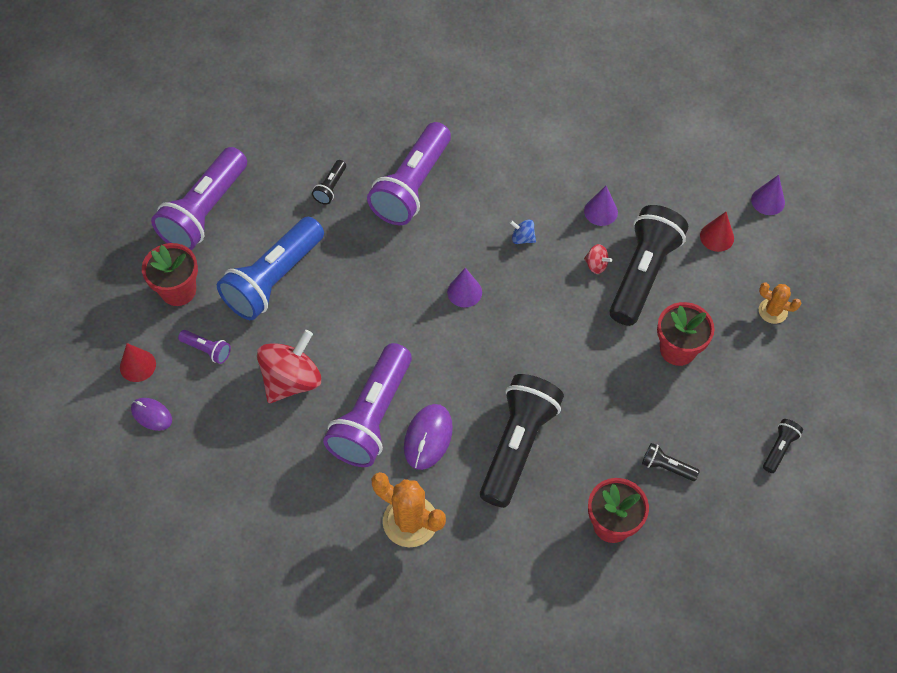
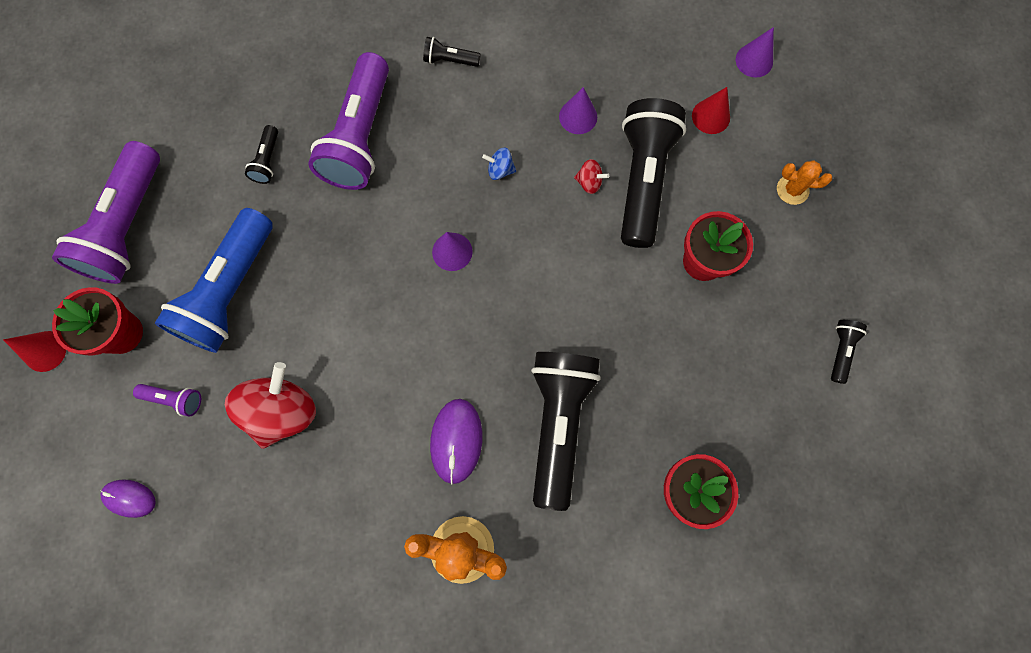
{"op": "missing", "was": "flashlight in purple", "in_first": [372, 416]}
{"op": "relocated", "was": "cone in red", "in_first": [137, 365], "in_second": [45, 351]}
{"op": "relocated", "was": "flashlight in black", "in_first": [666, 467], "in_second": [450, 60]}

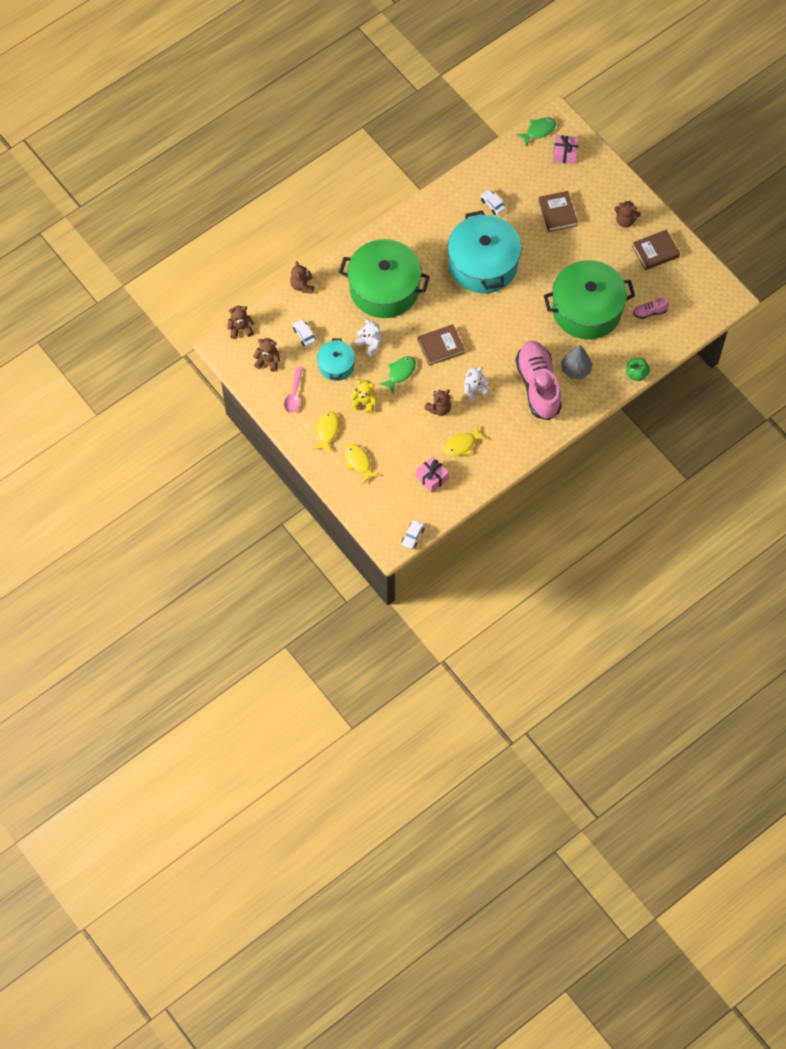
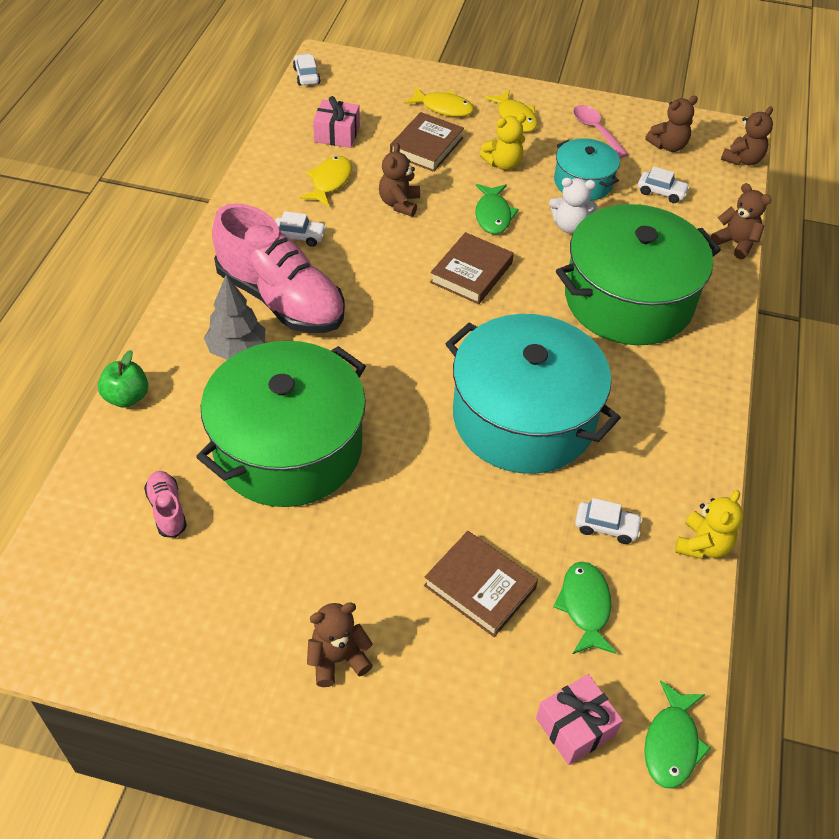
{"op": "missing", "was": "teddy bear in white", "in_first": [474, 390]}
{"op": "appeared", "now": "car in white", "in_second": [299, 236]}
{"op": "appeared", "now": "fish in green", "in_second": [585, 606]}
{"op": "appeared", "now": "teddy bear in yellow", "in_second": [702, 545]}
{"op": "relocated", "was": "book in brown", "in_first": [655, 251], "in_second": [426, 146]}
{"op": "spun", "was": "shoe in pink", "in_first": [650, 312], "in_second": [167, 510], "clockwise": -60}

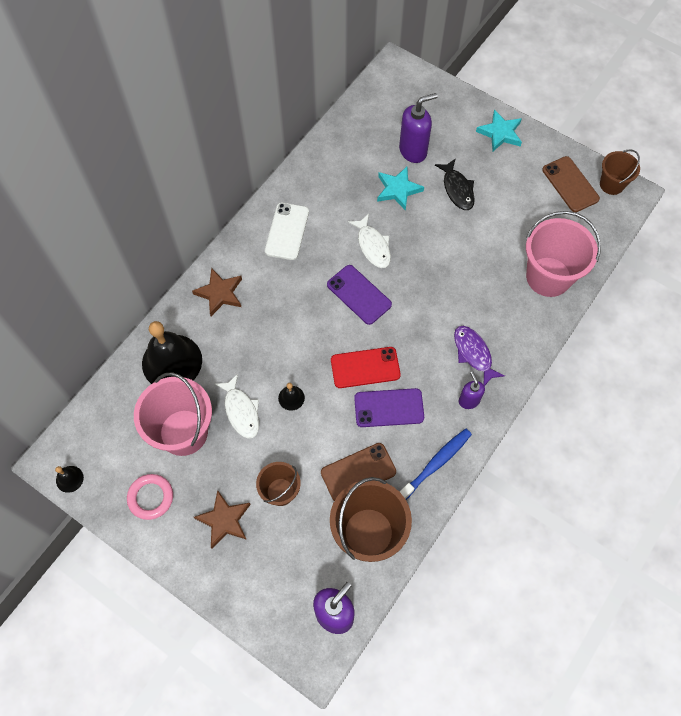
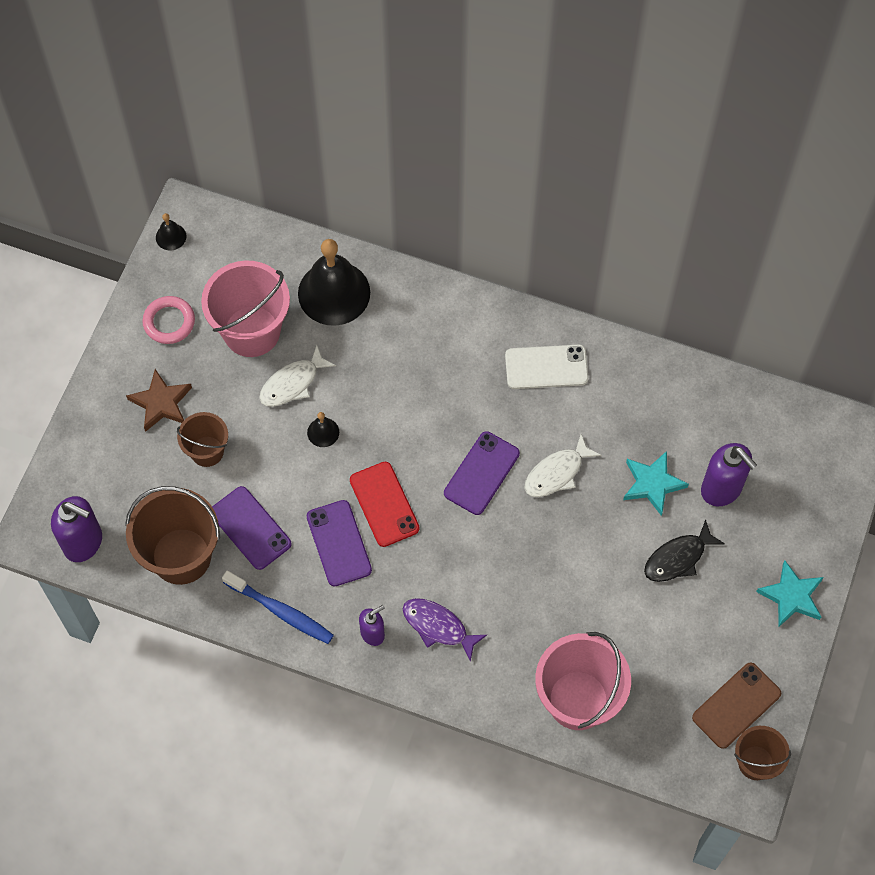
{"op": "missing", "was": "star in brown", "in_first": [220, 293]}
{"op": "colour", "was": "phone in brown", "now": "phone in purple", "in_first": [358, 472], "in_second": [250, 528]}
{"op": "spun", "was": "fish in purple", "in_first": [473, 353], "in_second": [438, 626], "clockwise": -105}

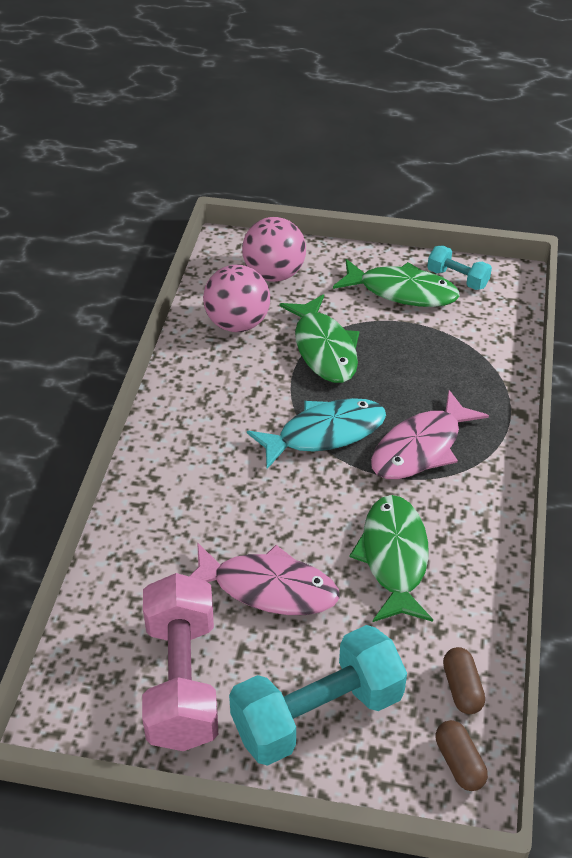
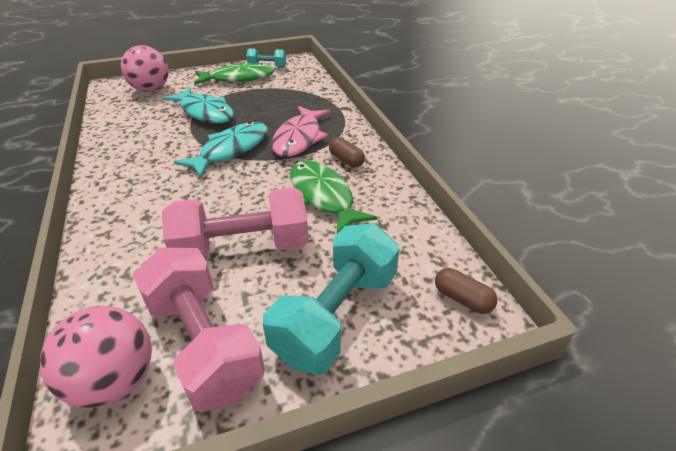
{"op": "relocated", "was": "ball in pink", "in_first": [237, 323], "in_second": [115, 380]}
{"op": "relocated", "was": "capsule in brown", "in_first": [462, 688], "in_second": [346, 160]}
{"op": "exchanged", "was": "fish in pink", "now": "dumbbell in pink", "in_first": [268, 588], "in_second": [243, 247]}
{"op": "colour", "was": "fish in green", "now": "fish in turquoise", "in_first": [324, 349], "in_second": [205, 112]}

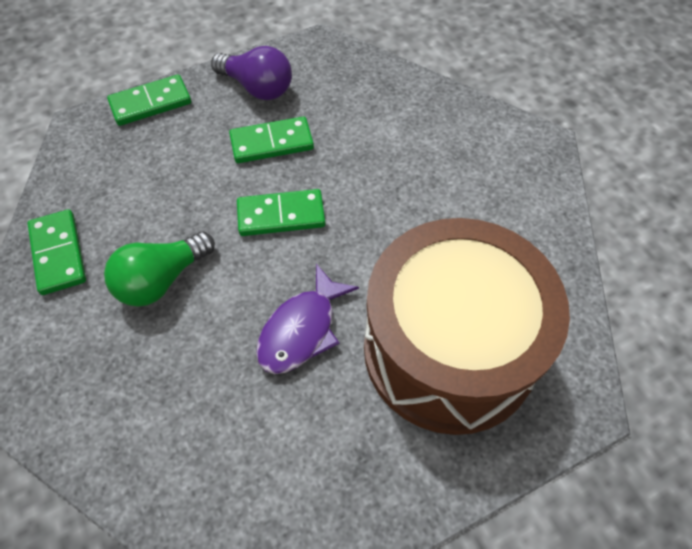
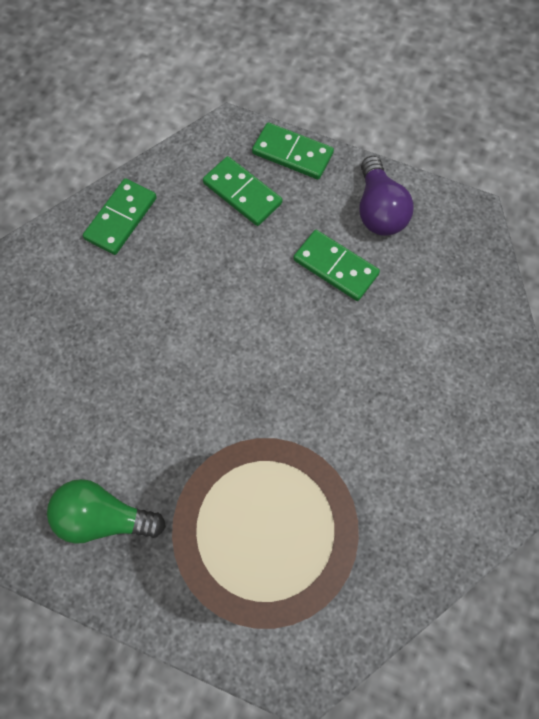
{"op": "missing", "was": "fish in purple", "in_first": [301, 329]}
{"op": "relocated", "was": "light bulb in green", "in_first": [161, 280], "in_second": [103, 518]}
{"op": "relocated", "was": "domino in green", "in_first": [281, 215], "in_second": [242, 193]}

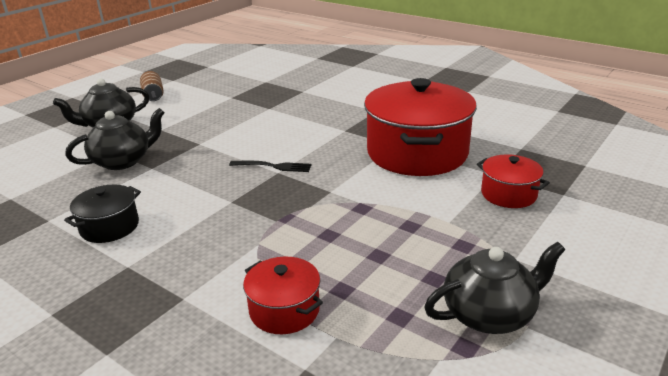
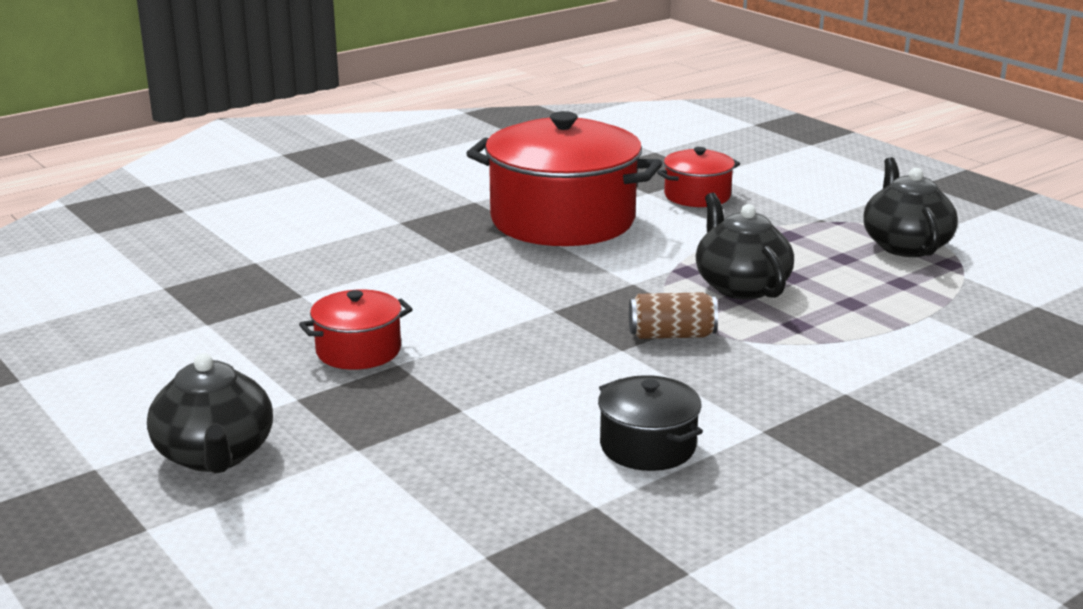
{"op": "missing", "was": "fork in black", "in_first": [274, 166]}
{"op": "relocated", "was": "teapot in black", "in_first": [123, 161], "in_second": [740, 286]}
{"op": "relocated", "was": "can in brown", "in_first": [153, 95], "in_second": [671, 335]}
{"op": "relocated", "was": "pot in red", "in_first": [284, 310], "in_second": [358, 351]}

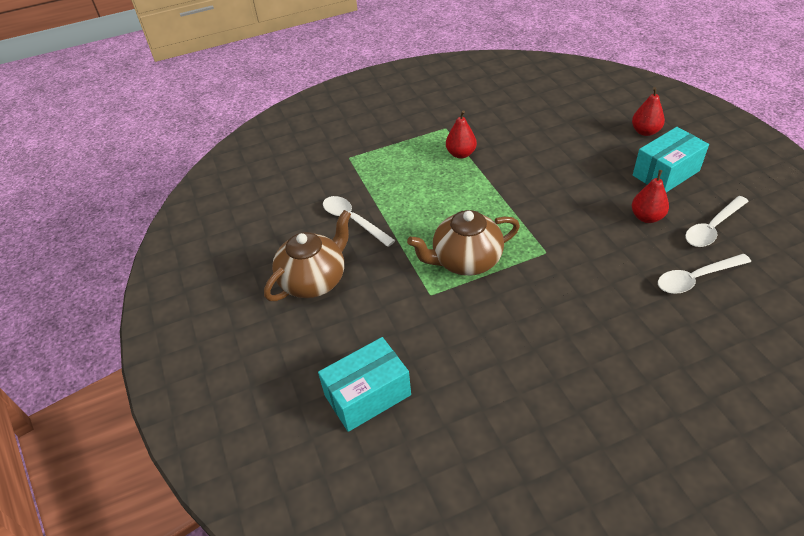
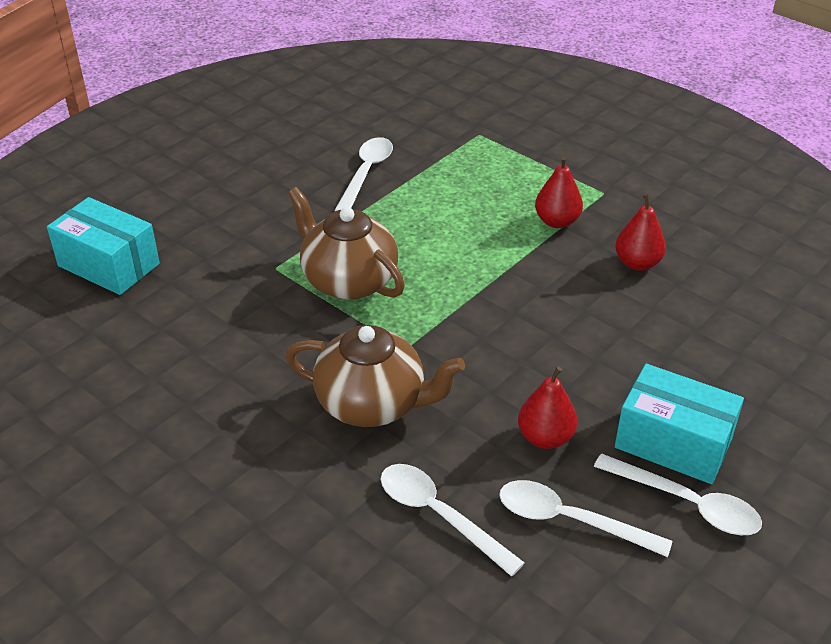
{"op": "appeared", "now": "spoon in white", "in_second": [687, 503]}
{"op": "relocated", "was": "teapot in brown", "in_first": [314, 280], "in_second": [372, 404]}
{"op": "relocated", "was": "pear in red", "in_first": [645, 131], "in_second": [637, 263]}

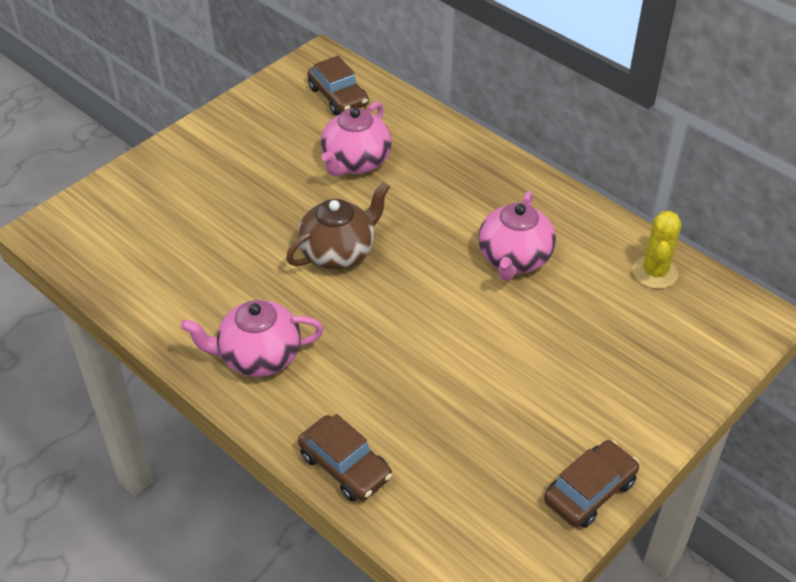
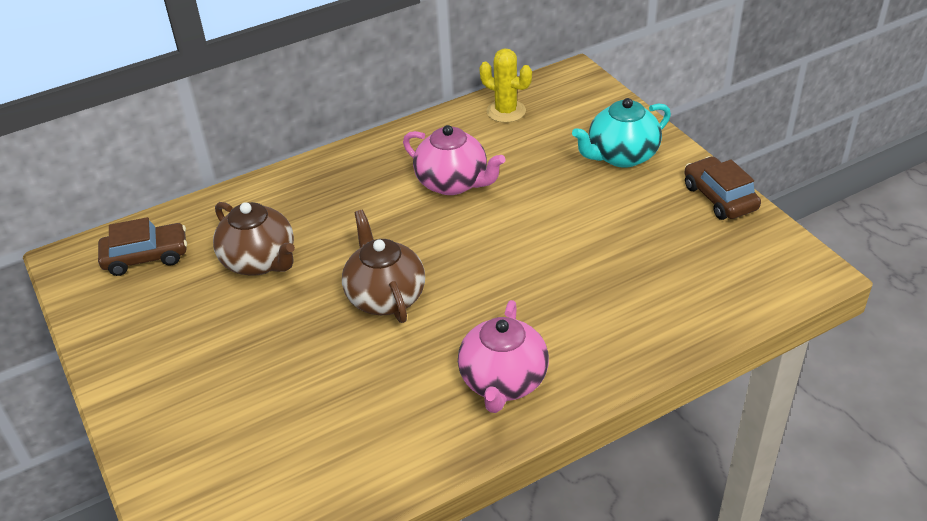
{"op": "missing", "was": "car in brown", "in_first": [345, 466]}
{"op": "appeared", "now": "teapot in turquoise", "in_second": [621, 156]}
{"op": "colour", "was": "teapot in pink", "now": "teapot in brown", "in_first": [355, 162], "in_second": [260, 261]}

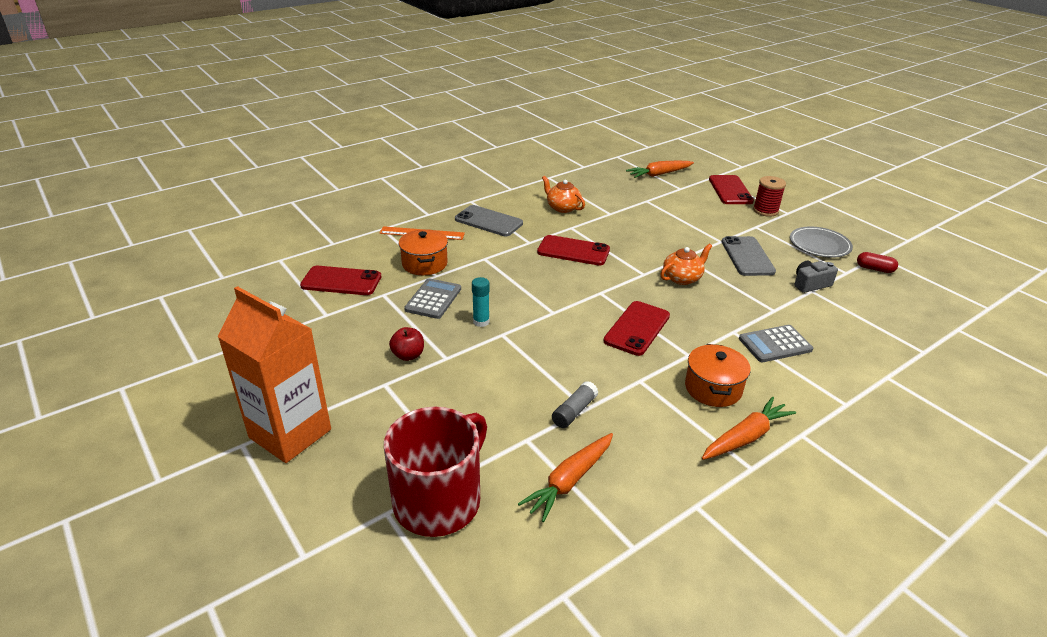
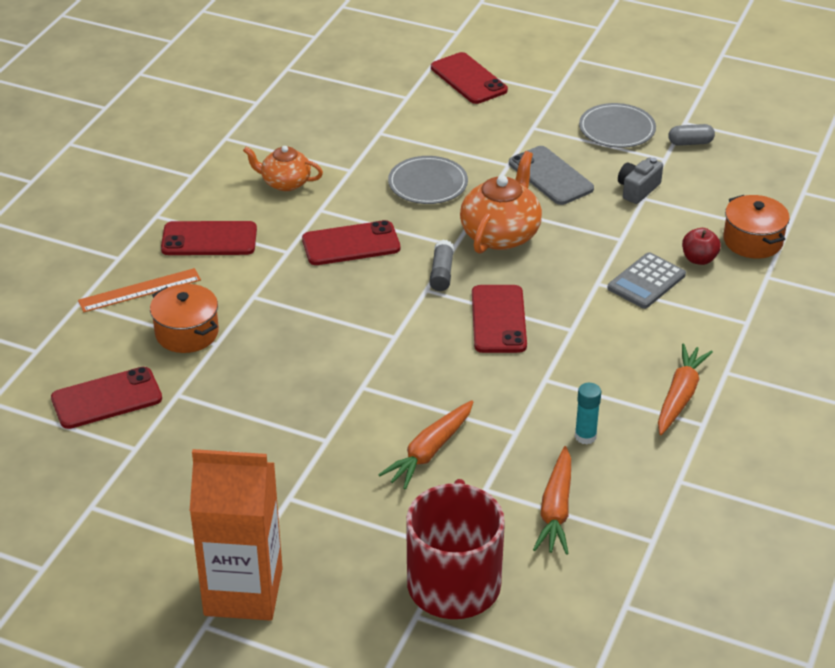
{"op": "missing", "was": "calculator in grey", "in_first": [433, 299]}
{"op": "missing", "was": "spool in red", "in_first": [765, 210]}
{"op": "appeared", "now": "plate in grey", "in_second": [428, 183]}
{"op": "relocated", "was": "apple in red", "in_first": [408, 355], "in_second": [699, 259]}
{"op": "relocated", "was": "glue stick in turquoise", "in_first": [481, 322], "in_second": [585, 436]}
{"op": "relocated", "was": "glue stick in grey", "in_first": [574, 411], "in_second": [441, 273]}
{"op": "relocated", "was": "carrot in orange", "in_first": [659, 174], "in_second": [429, 451]}
{"op": "relocated", "was": "pot in orange", "in_first": [713, 388], "in_second": [752, 241]}
{"op": "colour", "was": "phone in grey", "now": "phone in red", "in_first": [488, 221], "in_second": [209, 239]}
{"op": "colour", "was": "capsule in red", "now": "capsule in grey", "in_first": [874, 269], "in_second": [690, 142]}
{"op": "size", "was": "teapot in orange", "in_first": [682, 278], "in_second": [501, 234], "ratio": 1.57}

